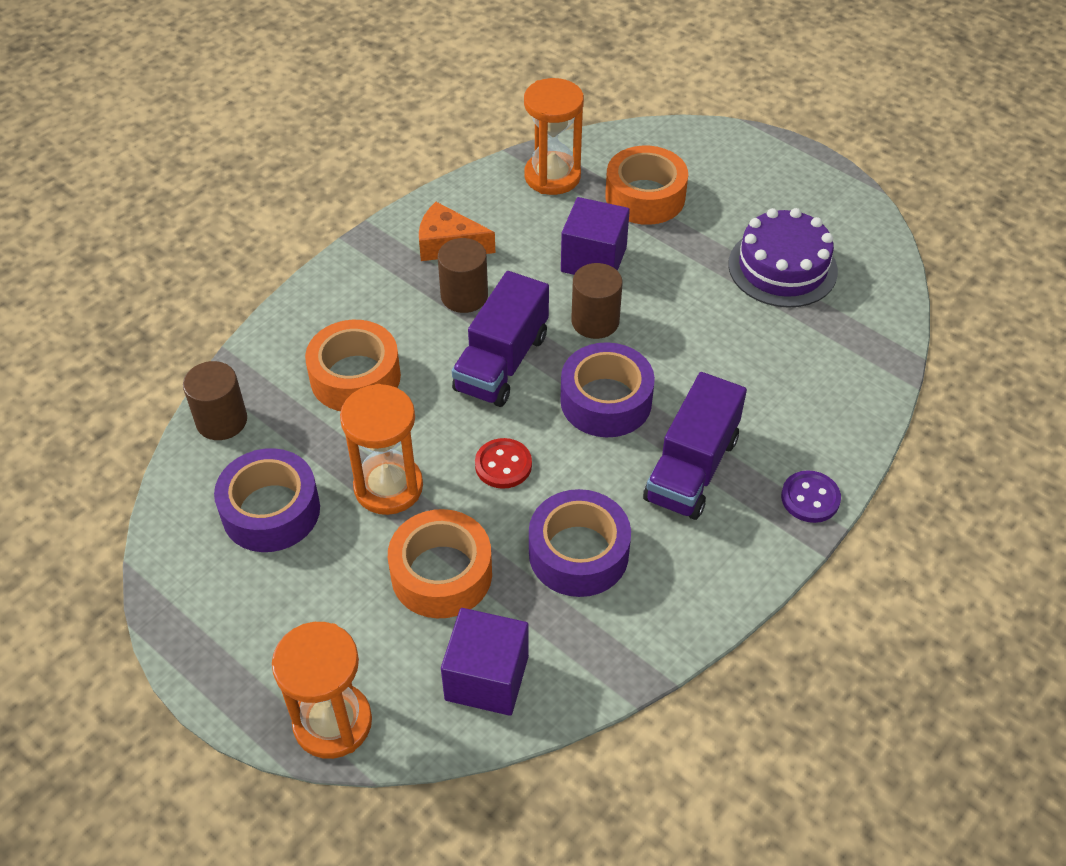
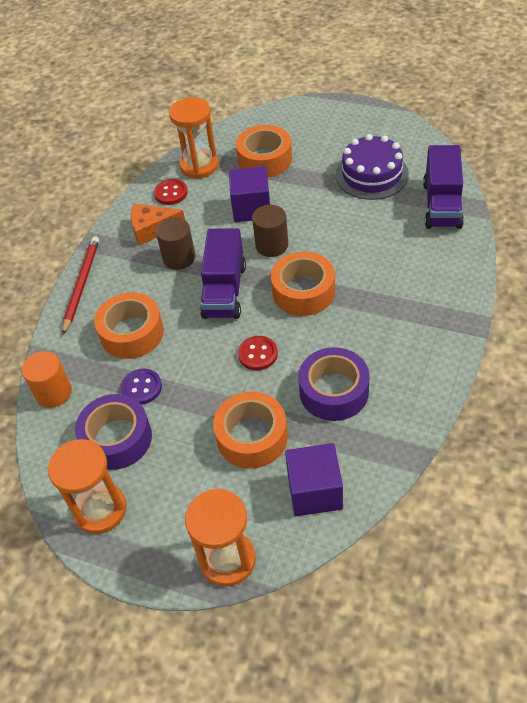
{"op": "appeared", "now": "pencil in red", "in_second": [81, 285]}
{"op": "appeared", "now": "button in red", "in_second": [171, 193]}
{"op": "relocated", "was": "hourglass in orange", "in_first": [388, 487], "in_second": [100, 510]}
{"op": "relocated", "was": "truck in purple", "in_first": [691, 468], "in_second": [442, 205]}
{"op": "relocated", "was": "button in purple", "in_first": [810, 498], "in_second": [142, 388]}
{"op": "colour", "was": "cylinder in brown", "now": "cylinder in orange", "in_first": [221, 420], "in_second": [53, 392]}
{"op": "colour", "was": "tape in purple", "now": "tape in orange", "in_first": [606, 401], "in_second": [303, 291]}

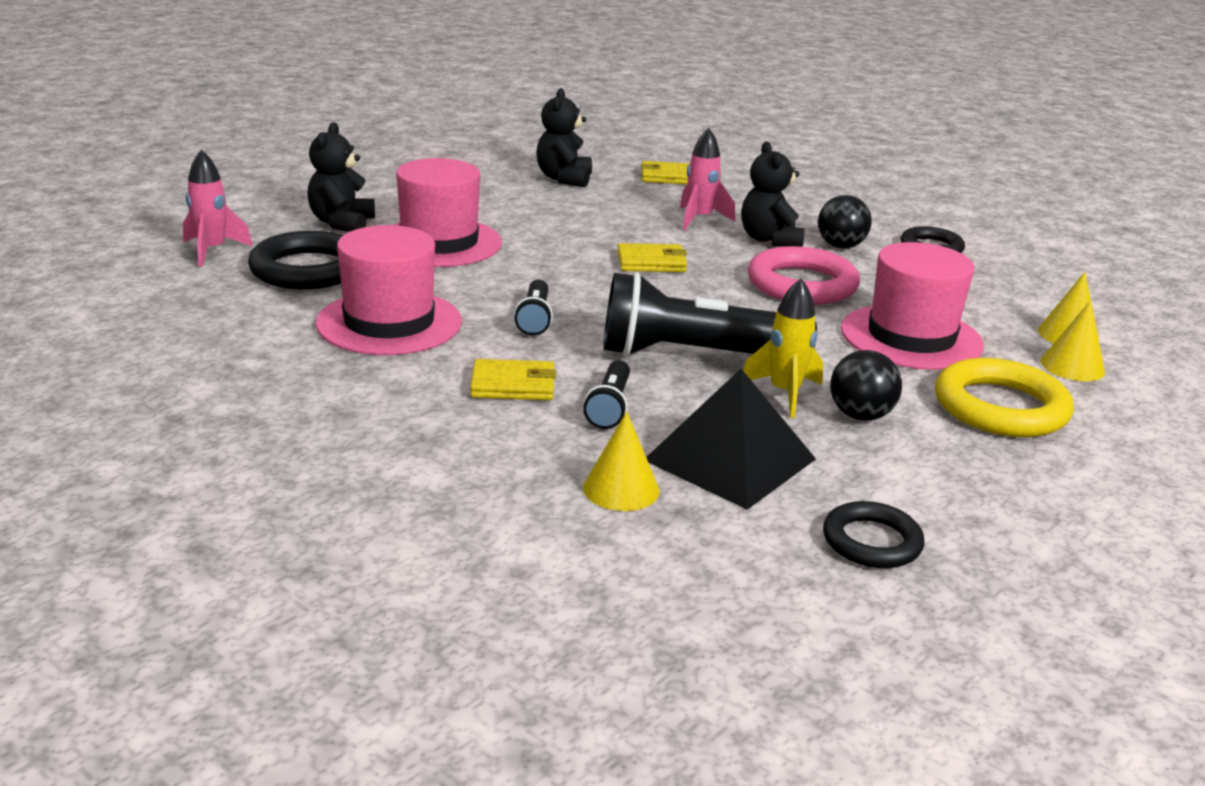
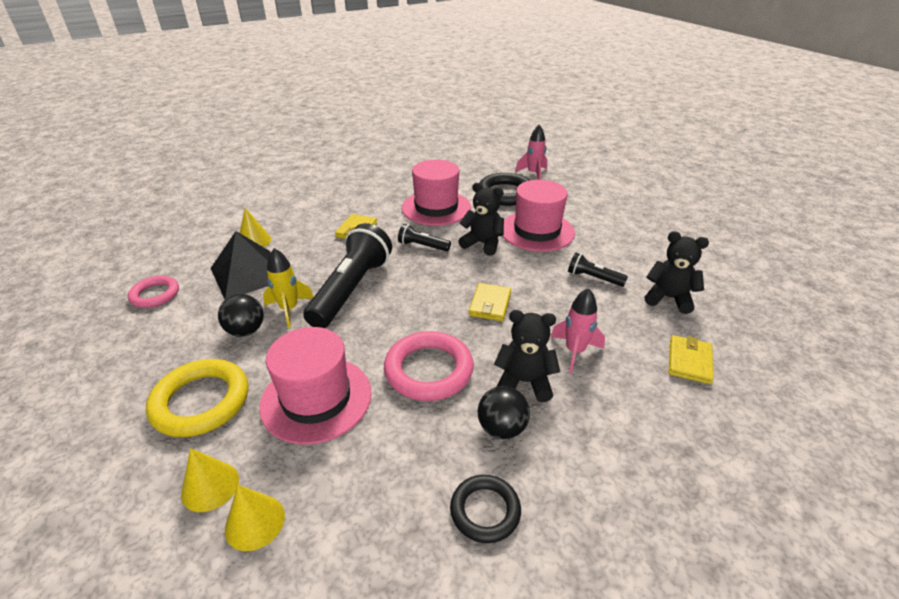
{"op": "relocated", "was": "teddy bear in black", "in_first": [342, 223], "in_second": [482, 243]}
{"op": "relocated", "was": "flashlight in black", "in_first": [610, 407], "in_second": [593, 278]}
{"op": "colour", "was": "ring in black", "now": "ring in pink", "in_first": [871, 541], "in_second": [155, 295]}

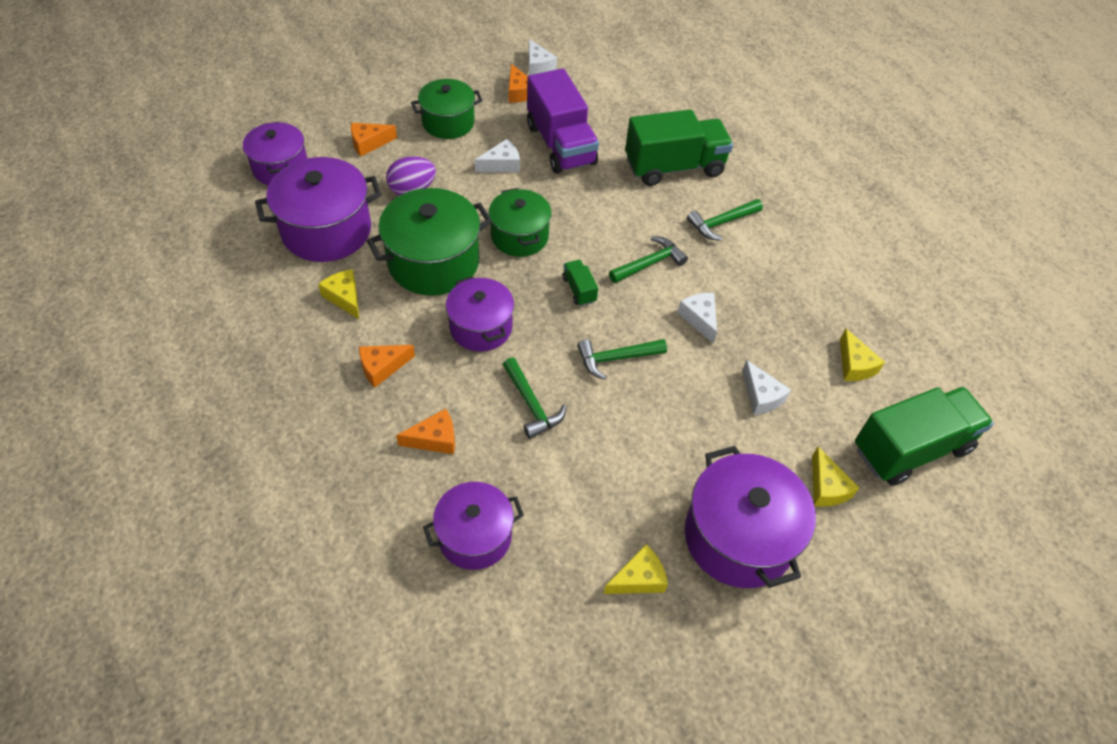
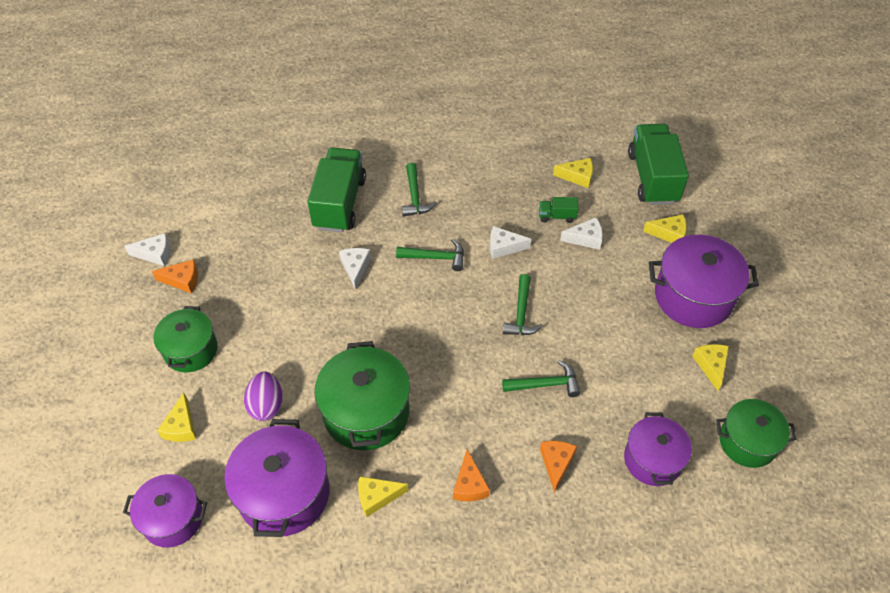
{"op": "missing", "was": "pot in purple", "in_first": [481, 327]}
{"op": "missing", "was": "truck in purple", "in_first": [560, 145]}
{"op": "relocated", "was": "cheese in white", "in_first": [501, 164], "in_second": [355, 268]}
{"op": "relocated", "was": "pot in green", "in_first": [519, 236], "in_second": [747, 442]}
{"op": "relocated", "was": "truck in green", "in_first": [579, 290], "in_second": [557, 216]}
{"op": "colour", "was": "cheese in orange", "now": "cheese in yellow", "in_first": [369, 143], "in_second": [181, 426]}
{"op": "spun", "was": "hammer in green", "in_first": [650, 263], "in_second": [436, 257], "clockwise": 105}

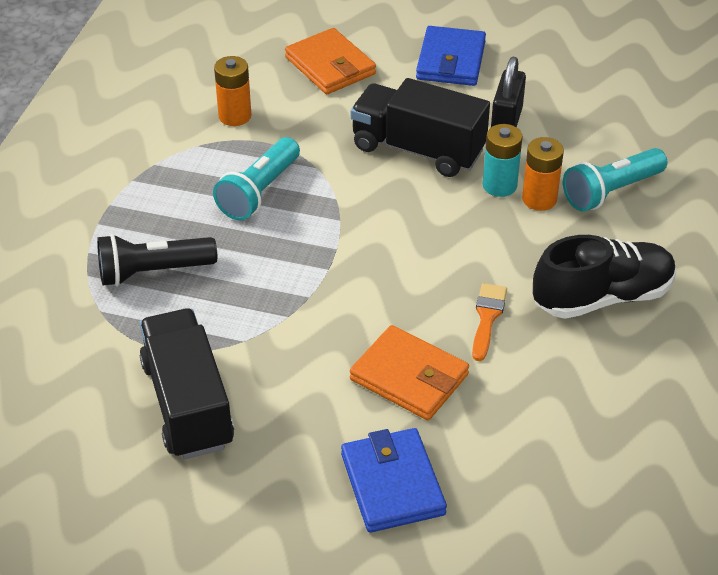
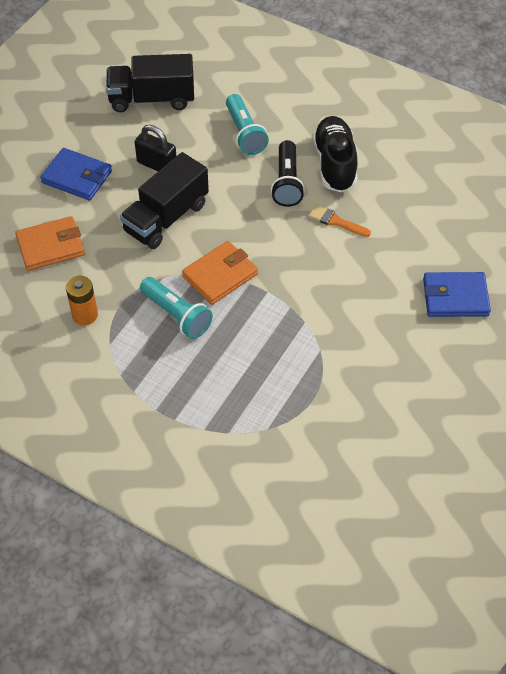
{"op": "missing", "was": "battery in turquoise", "in_first": [499, 185]}
{"op": "missing", "was": "battery in orange", "in_first": [539, 199]}
{"op": "relocated", "was": "flashlight in black", "in_first": [153, 272], "in_second": [287, 182]}
{"op": "relocated", "was": "truck in black", "in_first": [188, 404], "in_second": [152, 99]}
{"op": "relocated", "was": "wallet in orange", "in_first": [409, 377], "in_second": [220, 275]}

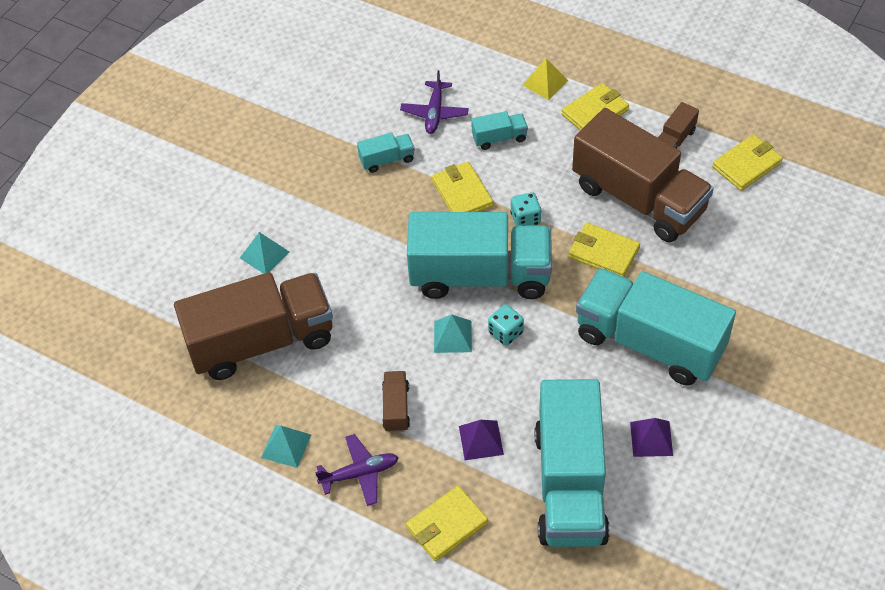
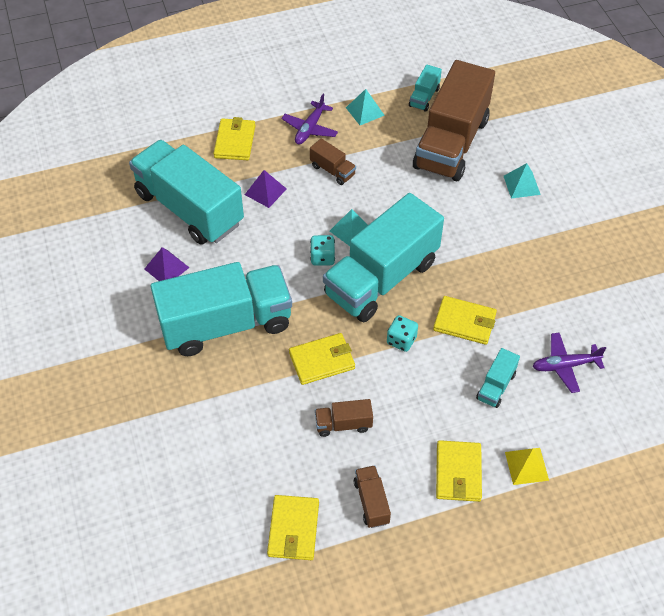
{"op": "relocated", "was": "truck in turquoise", "in_first": [387, 160], "in_second": [424, 97]}
{"op": "spun", "was": "plane in purple", "in_first": [434, 113], "in_second": [565, 365], "clockwise": -60}
{"op": "size", "was": "truck in brown", "in_first": [638, 198], "in_second": [343, 424], "ratio": 0.41}

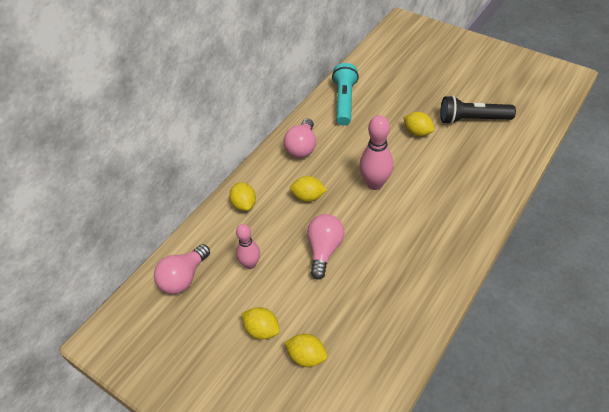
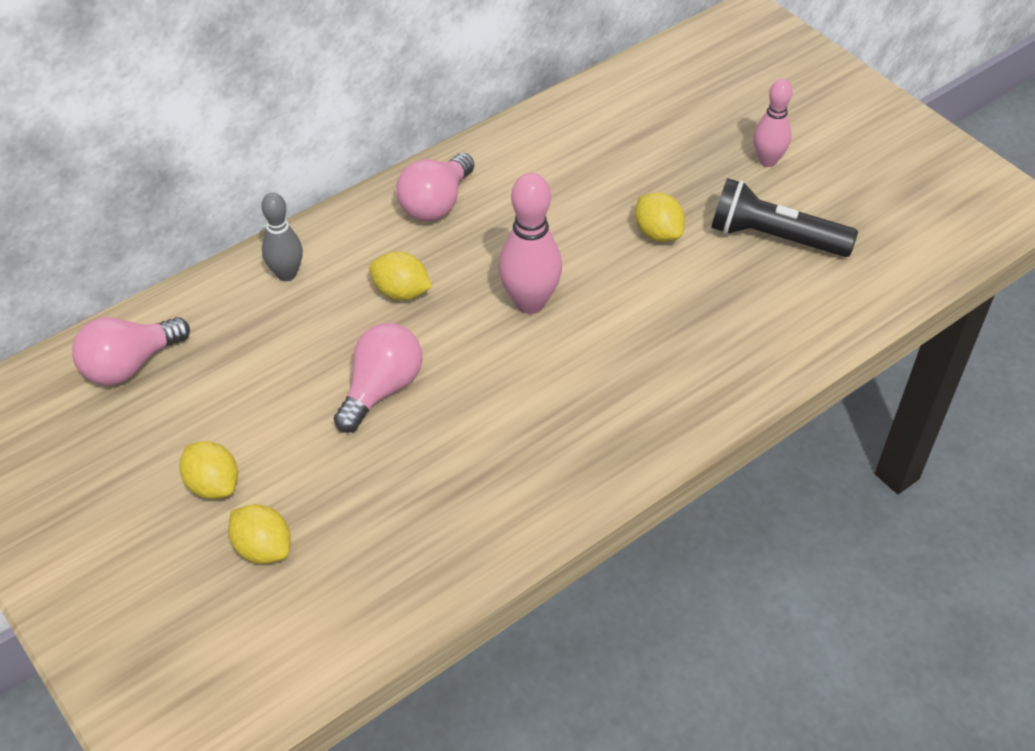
{"op": "missing", "was": "flashlight in turquoise", "in_first": [344, 101]}
{"op": "relocated", "was": "bowling pin in pink", "in_first": [250, 264], "in_second": [767, 160]}
{"op": "exchanged", "was": "lemon in yellow", "now": "bowling pin in grey", "in_first": [244, 204], "in_second": [286, 274]}

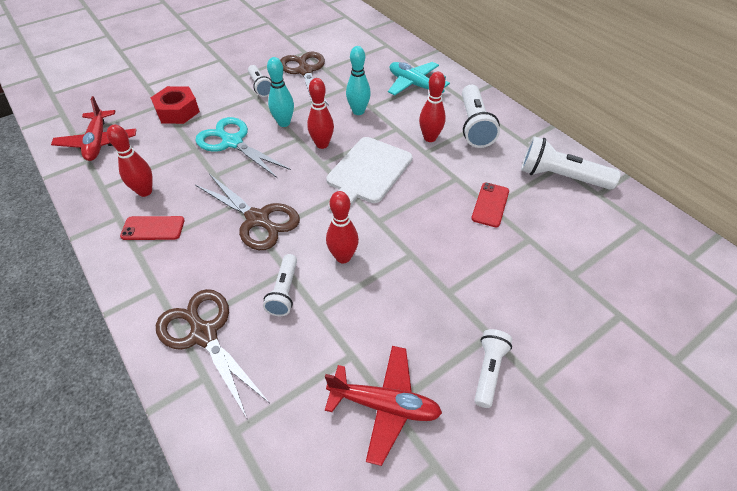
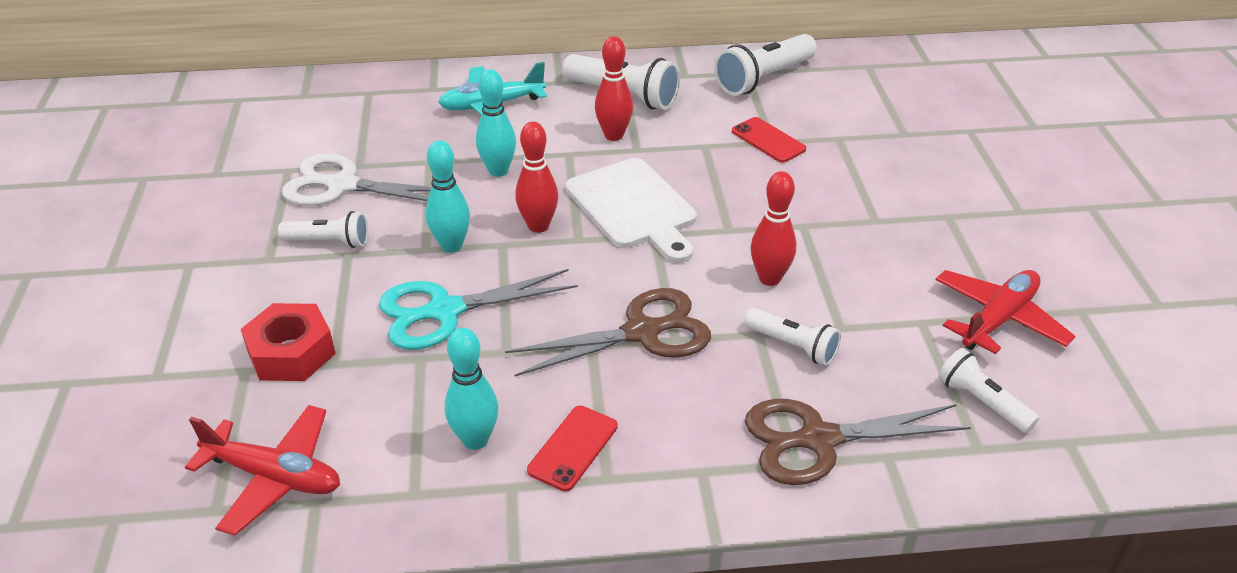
{"op": "relocated", "was": "flashlight in white", "in_first": [488, 370], "in_second": [981, 402]}
{"op": "colour", "was": "bowling pin in red", "now": "bowling pin in turquoise", "in_first": [145, 191], "in_second": [475, 440]}
{"op": "colour", "was": "scissors in brown", "now": "scissors in white", "in_first": [305, 71], "in_second": [343, 185]}

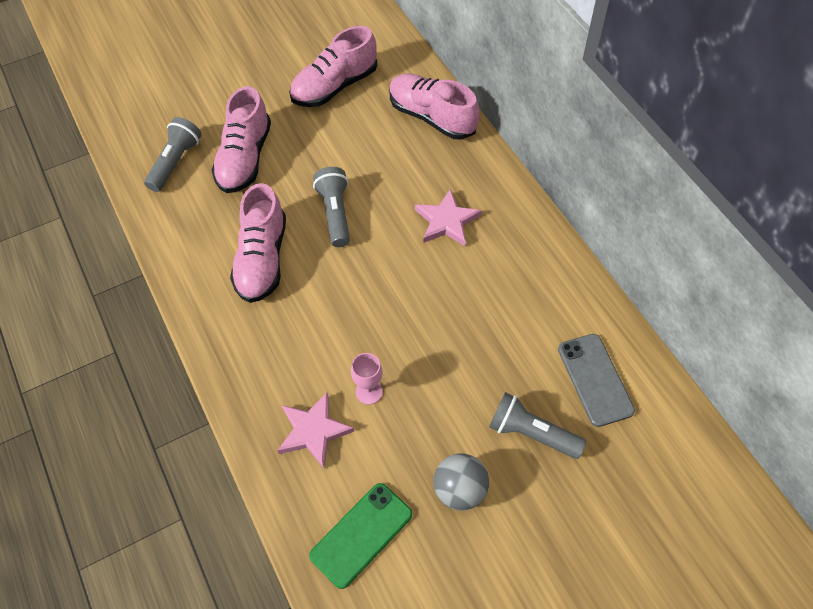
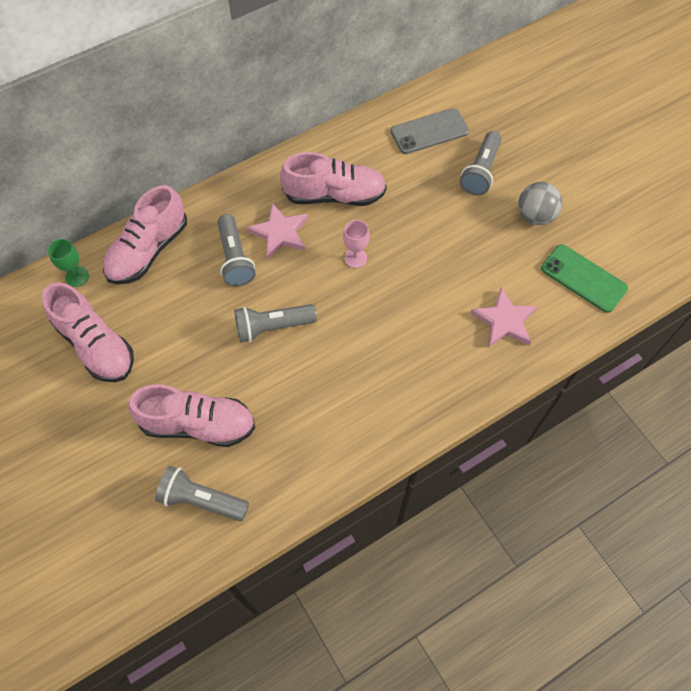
{"op": "appeared", "now": "goblet in green", "in_second": [77, 276]}
{"op": "appeared", "now": "flashlight in grey", "in_second": [235, 258]}
{"op": "relocated", "was": "shoe in pink", "in_first": [262, 259], "in_second": [334, 195]}
{"op": "relocated", "was": "goblet in pink", "in_first": [369, 391], "in_second": [355, 258]}

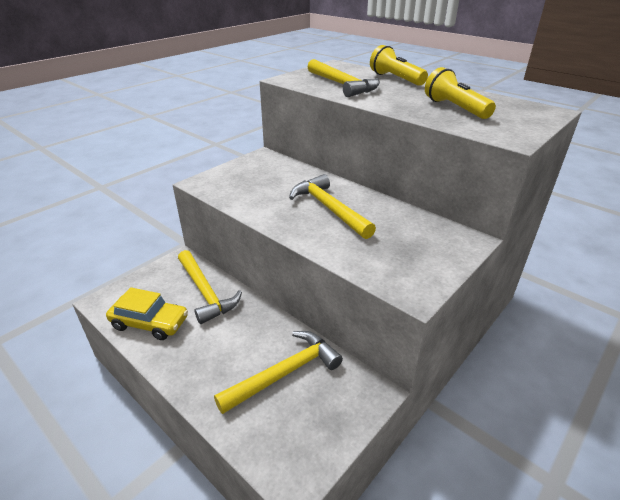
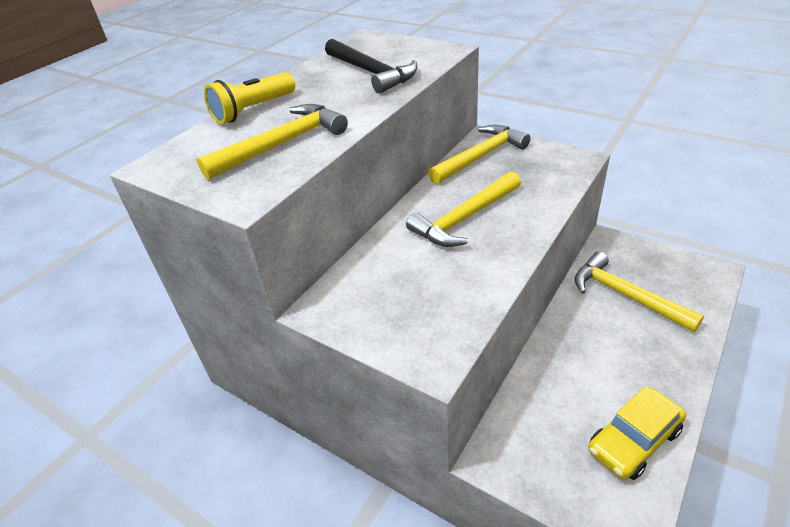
{"op": "relocated", "was": "hammer in yellow", "in_first": [205, 292], "in_second": [481, 156]}
{"op": "exchanged", "was": "flashlight in yellow", "now": "hammer in black", "in_first": [455, 108], "in_second": [371, 73]}
{"op": "spun", "was": "car in yellow", "in_first": [150, 323], "in_second": [633, 440], "clockwise": -135}

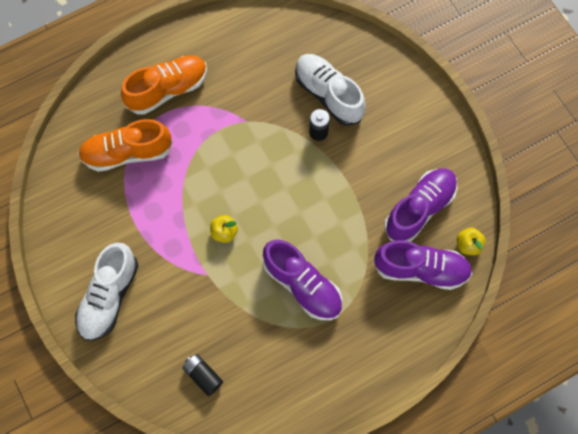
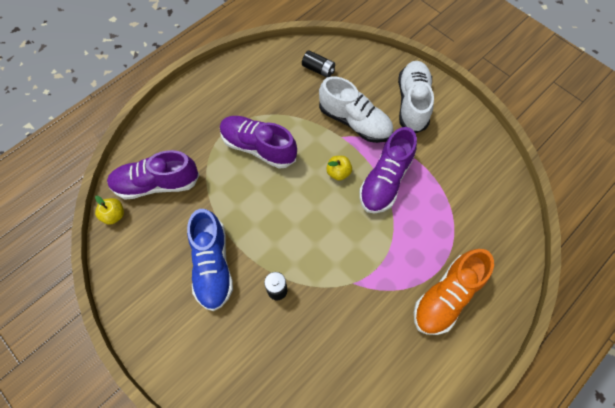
{"op": "missing", "was": "shoe in orange", "in_first": [127, 153]}
{"op": "appeared", "now": "shoe in blue", "in_second": [212, 265]}
{"op": "relocated", "was": "shoe in white", "in_first": [328, 94], "in_second": [355, 122]}
{"op": "relocated", "was": "shoe in purple", "in_first": [419, 209], "in_second": [385, 180]}

